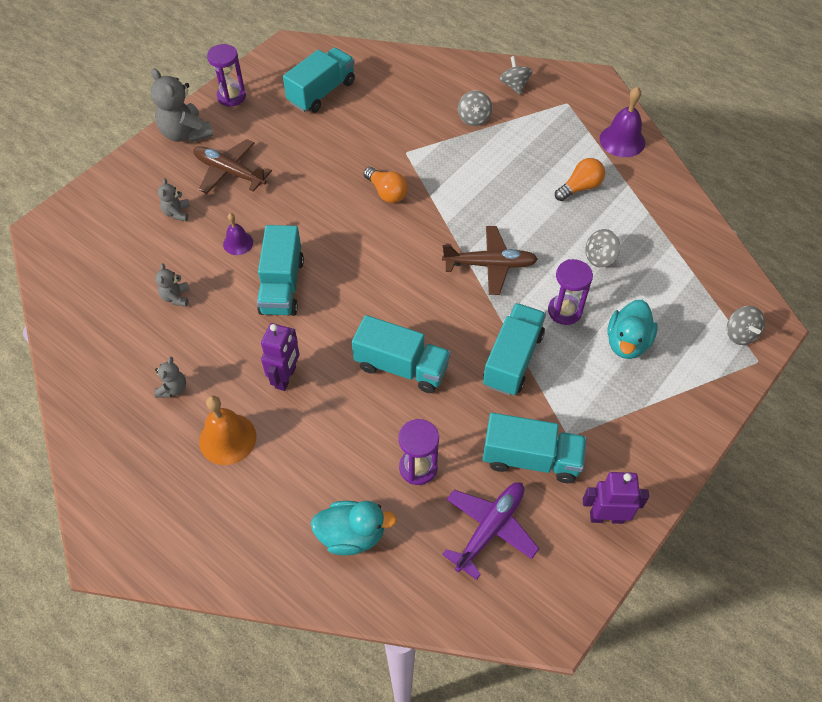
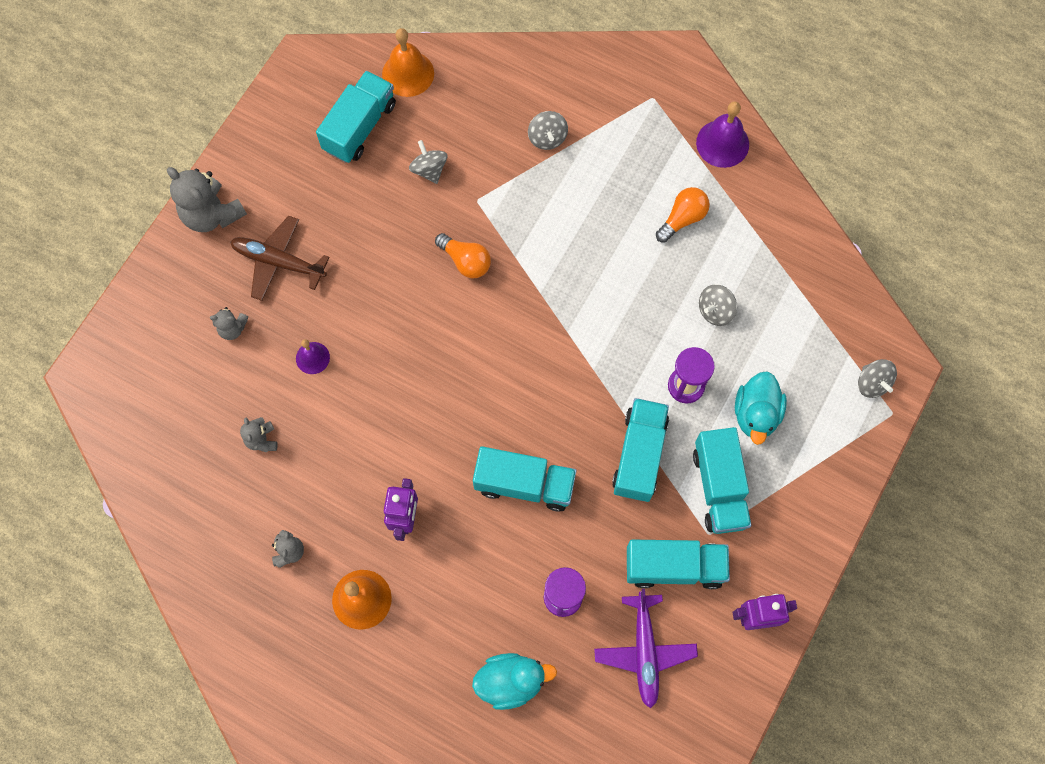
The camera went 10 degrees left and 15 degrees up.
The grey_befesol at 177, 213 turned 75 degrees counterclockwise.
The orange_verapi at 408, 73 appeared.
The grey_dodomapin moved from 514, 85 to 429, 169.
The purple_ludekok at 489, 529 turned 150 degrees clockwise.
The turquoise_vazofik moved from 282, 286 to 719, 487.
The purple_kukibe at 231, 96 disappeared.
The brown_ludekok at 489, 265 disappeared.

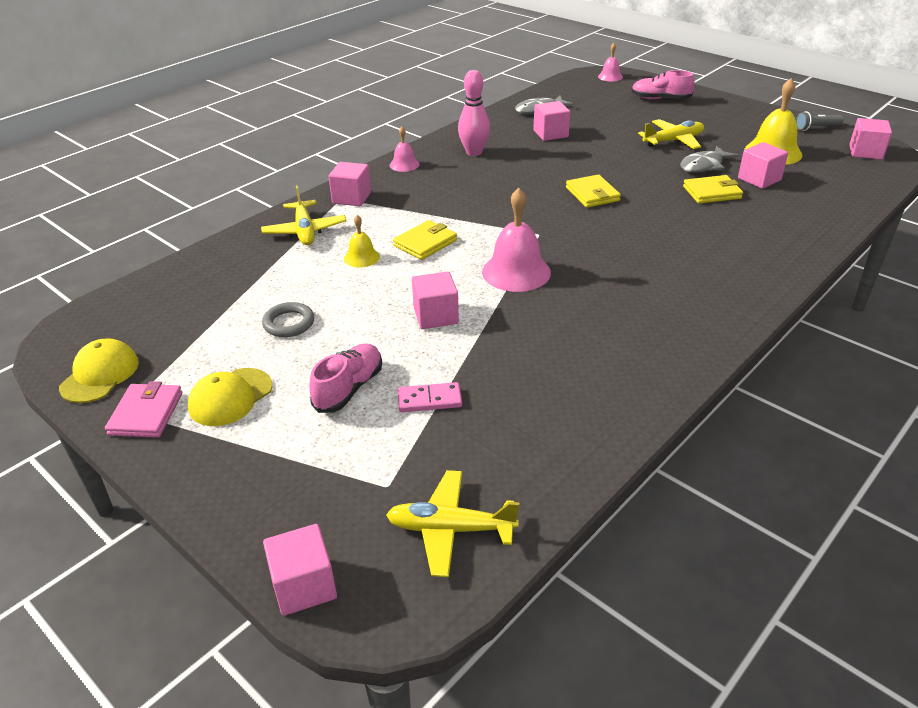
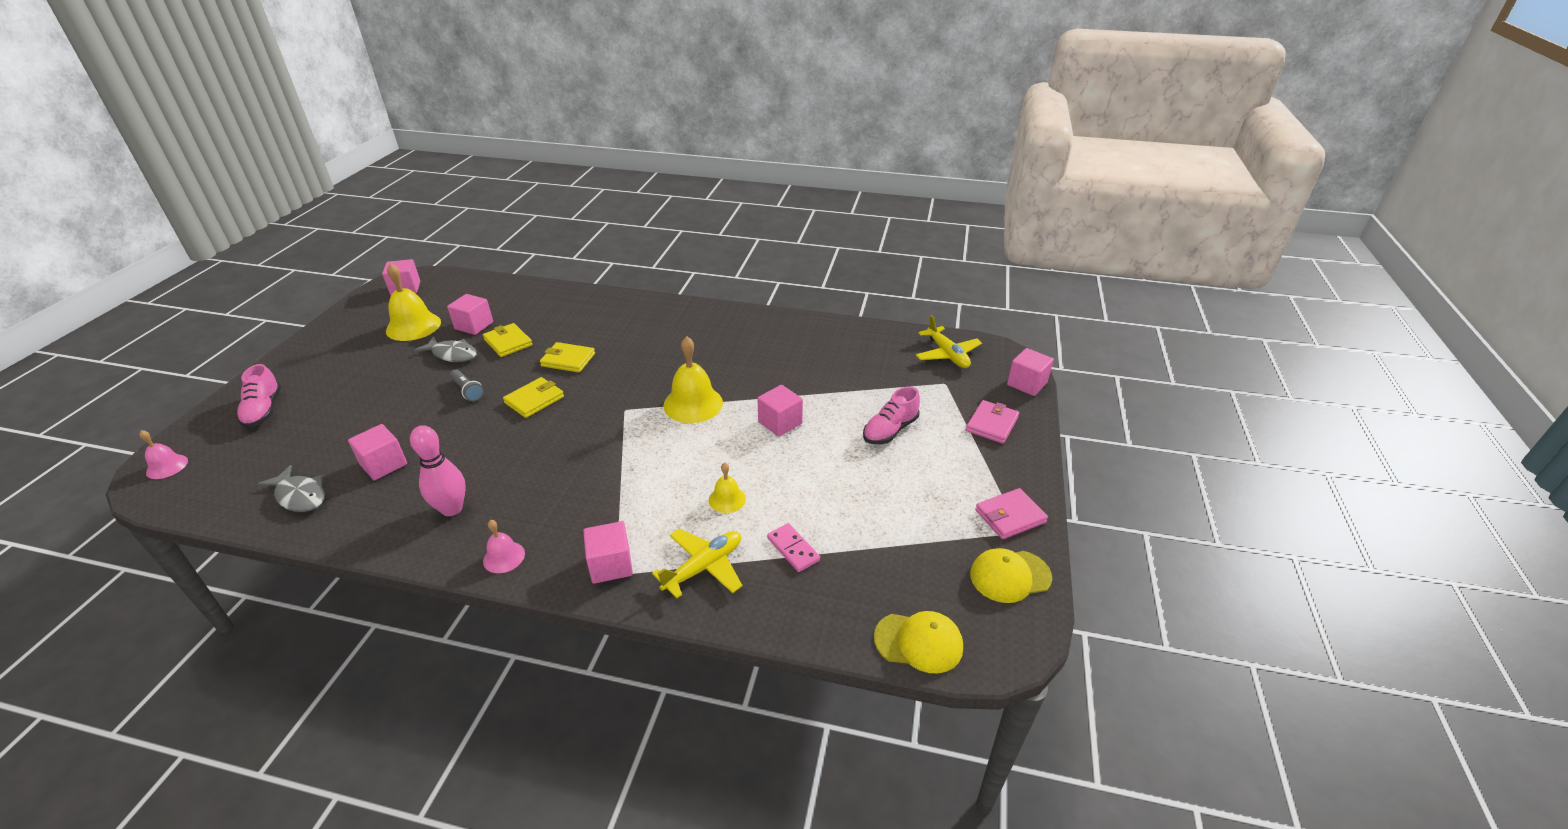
The camera went 120 degrees left and 0 degrees up.
The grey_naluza moved from 816, 128 to 467, 391.
The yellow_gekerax moved from 425, 243 to 568, 360.
The pink_verapi at 516, 272 became the yellow_verapi at 693, 404.
The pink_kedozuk moved from 429, 400 to 793, 549.
The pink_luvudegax at 349, 388 turned 45 degrees counterclockwise.
The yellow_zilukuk moved from 230, 397 to 918, 642.
The pink_gekerax at 992, 424 appeared.
The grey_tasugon at 289, 323 disappeared.
The yellow_ludekok at 673, 141 disappeared.

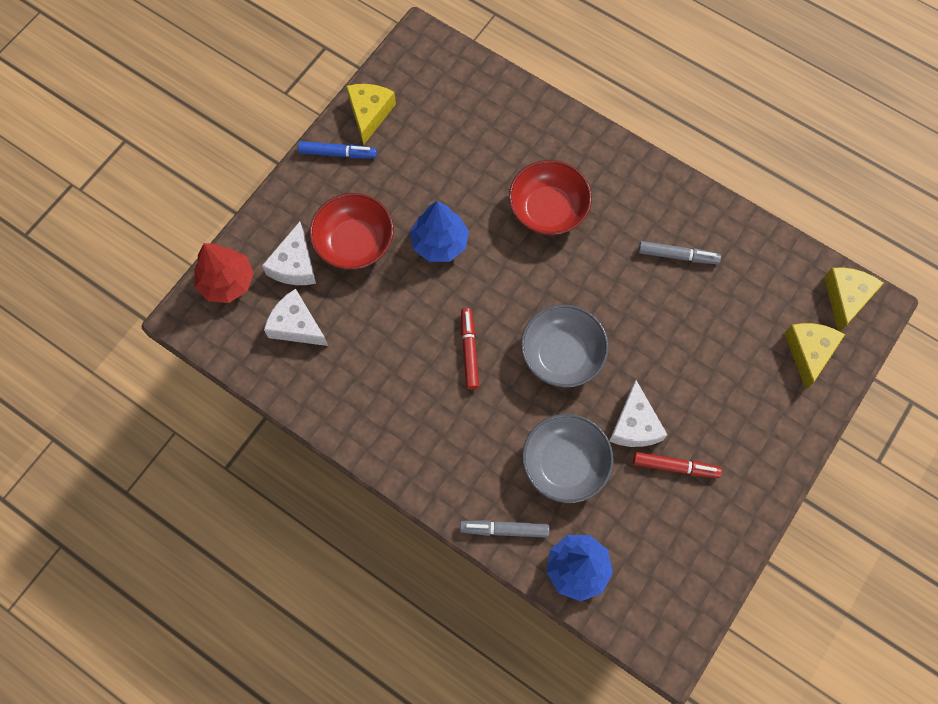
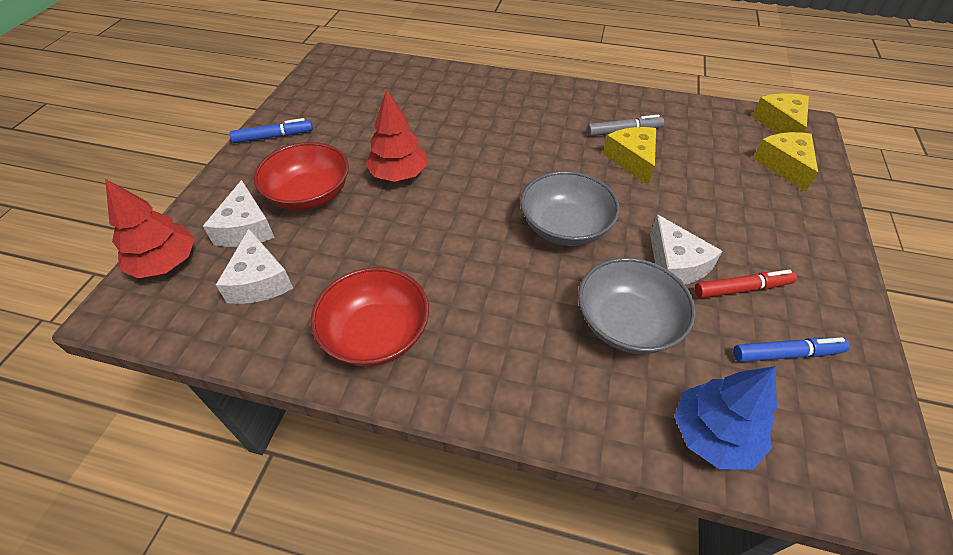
The camera went 20 degrees left and 20 degrees down.
The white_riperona at 296, 325 turned 120 degrees counterclockwise.
The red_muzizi moved from 548, 210 to 376, 334.
The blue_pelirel at 439, 242 became the red_pelirel at 398, 174.
The yellow_riperona moved from 369, 113 to 632, 160.
The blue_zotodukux at 786, 354 appeared.
The grey_zotodukux at 504, 530 disappeared.
The red_zotodukux at 469, 350 disappeared.

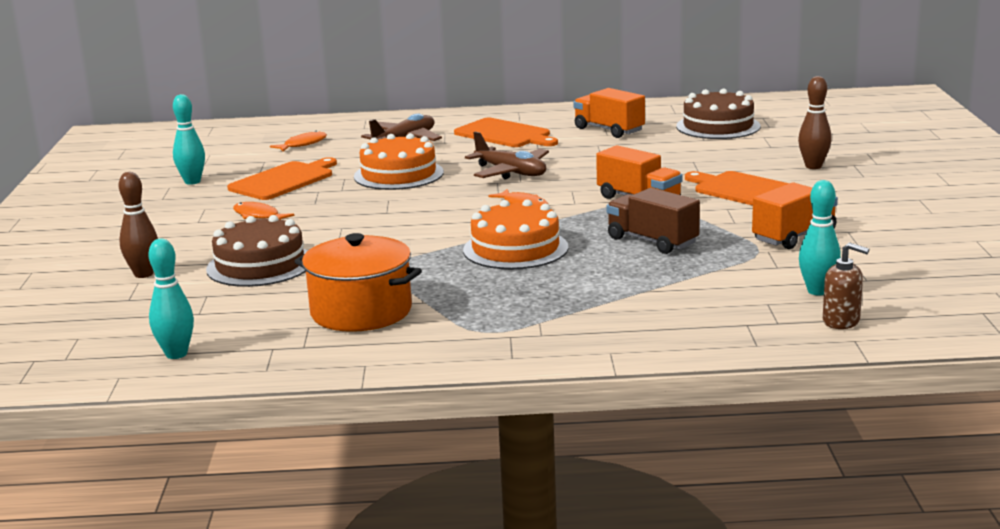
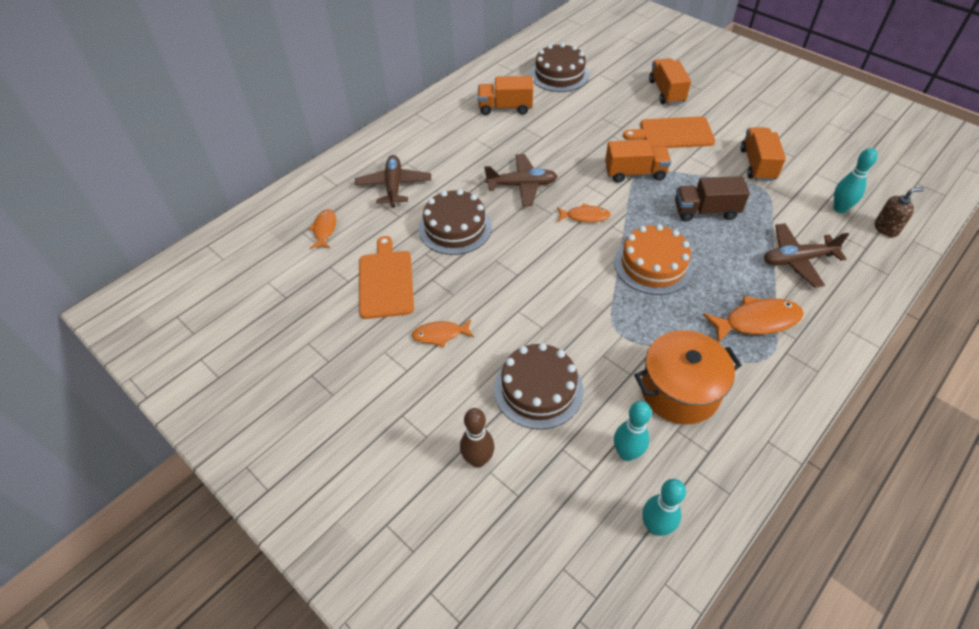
The camera went 45 degrees left and 30 degrees up.
The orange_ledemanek at 398, 174 became the brown_ledemanek at 455, 227.
The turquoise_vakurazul moved from 192, 182 to 626, 453.
The brown_vakurazul at 813, 166 was replaced by the orange_vazofik at 666, 92.
The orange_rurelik at 757, 321 appeared.
The brown_ludekok at 797, 260 appeared.
The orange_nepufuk at 505, 134 disappeared.

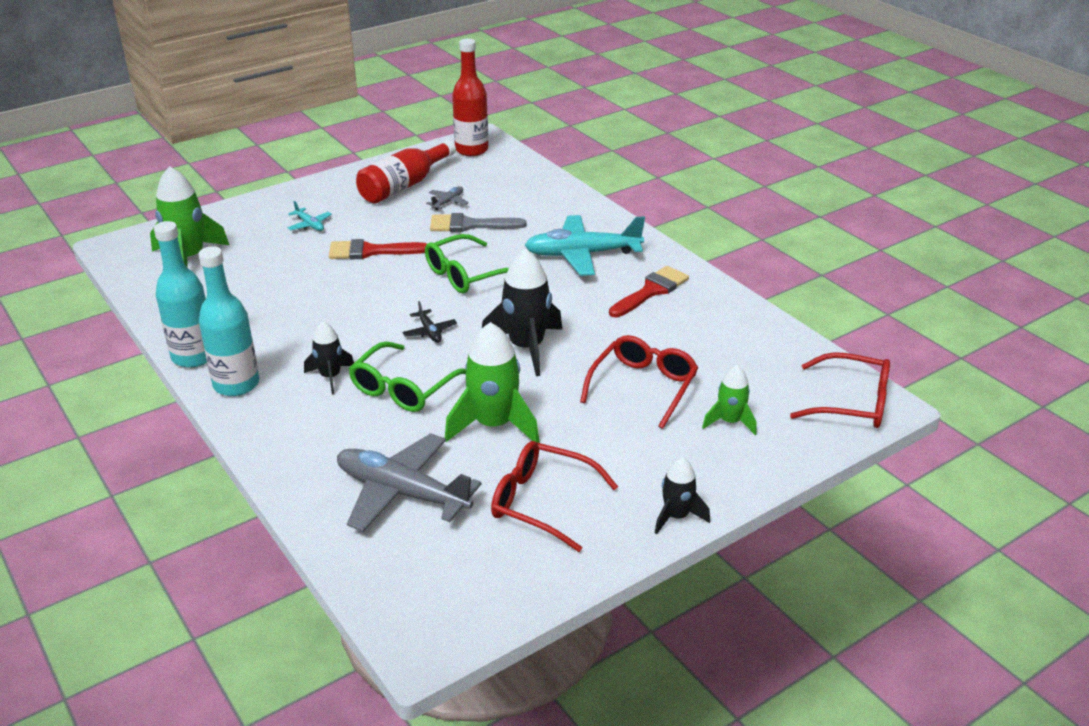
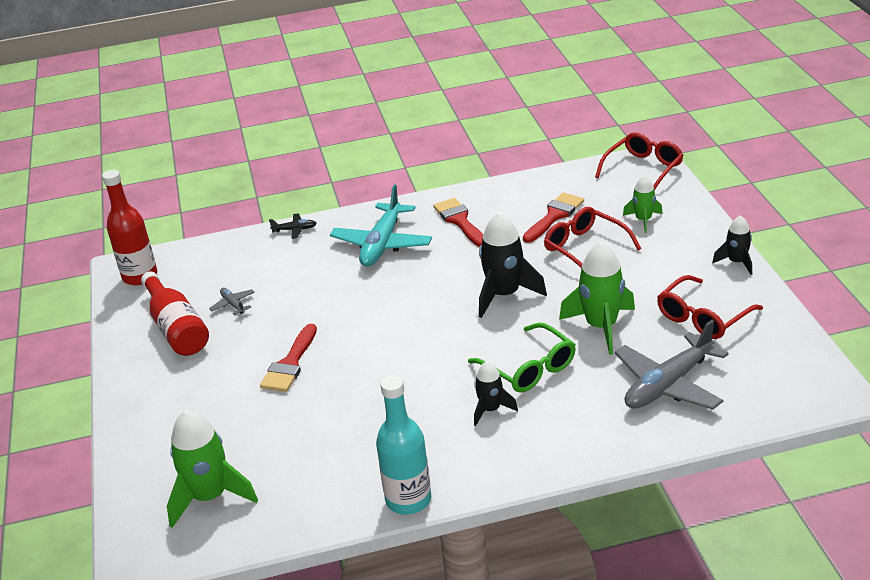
The camera went 65 degrees left and 0 degrees up.
The black_ludekok moved from 429, 332 to 295, 230.
The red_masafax at 554, 216 appeared.
The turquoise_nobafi at 236, 384 disappeared.
The turquoise_ludekok at 310, 225 disappeared.
The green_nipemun at 466, 275 disappeared.
The grey_masafax at 469, 225 disappeared.

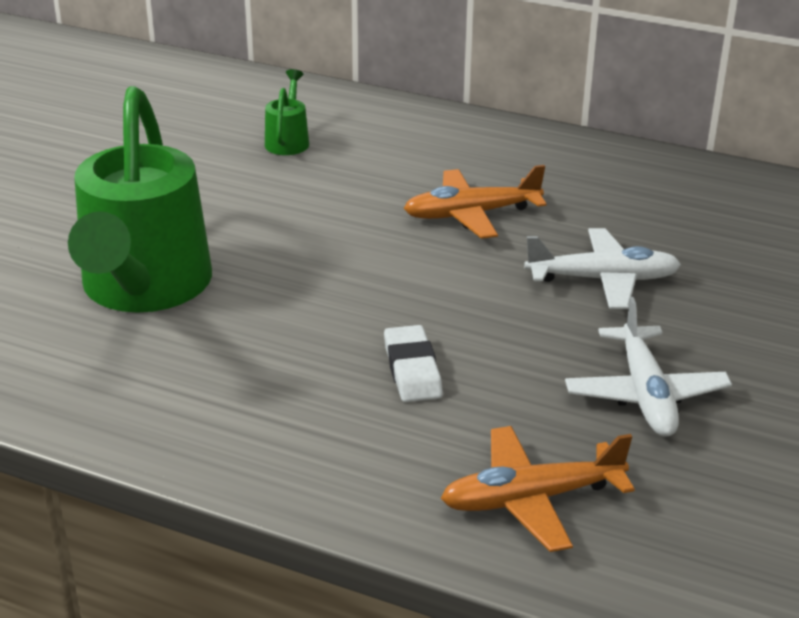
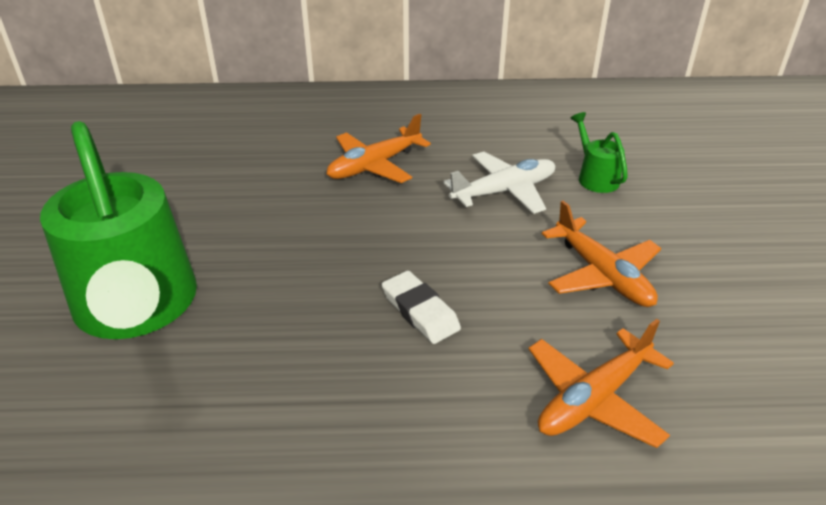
The camera went 25 degrees left and 5 degrees up.
The white_ludekok at 645, 394 became the orange_ludekok at 602, 274.
The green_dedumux moved from 288, 141 to 595, 177.

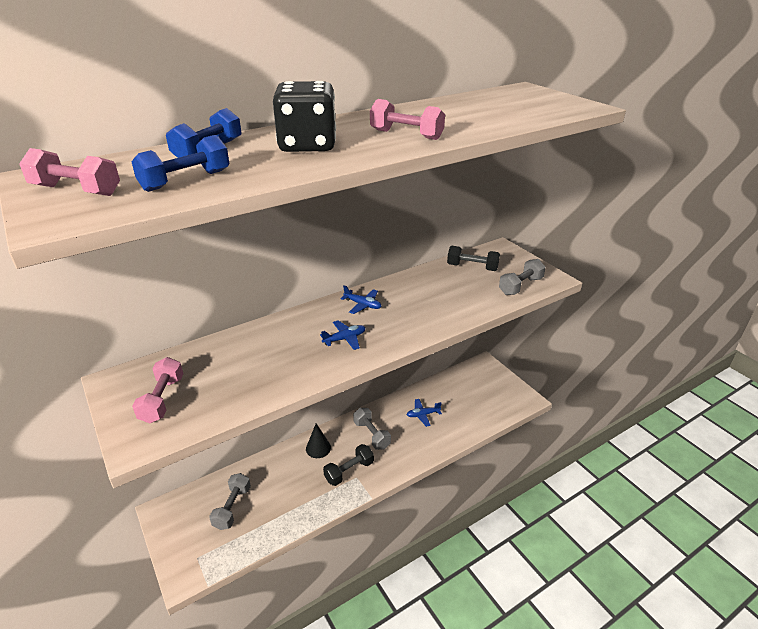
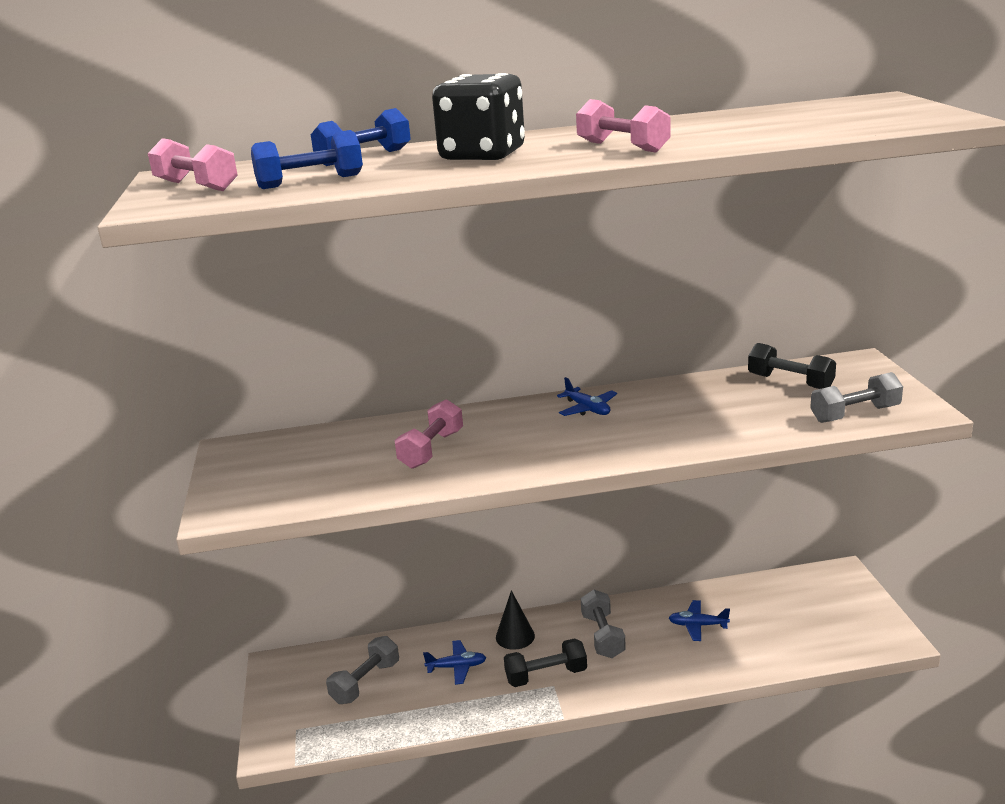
The camera went 25 degrees right and 10 degrees down.
The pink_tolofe moved from 162, 399 to 431, 450.
The blue_ludekok moved from 345, 339 to 457, 667.

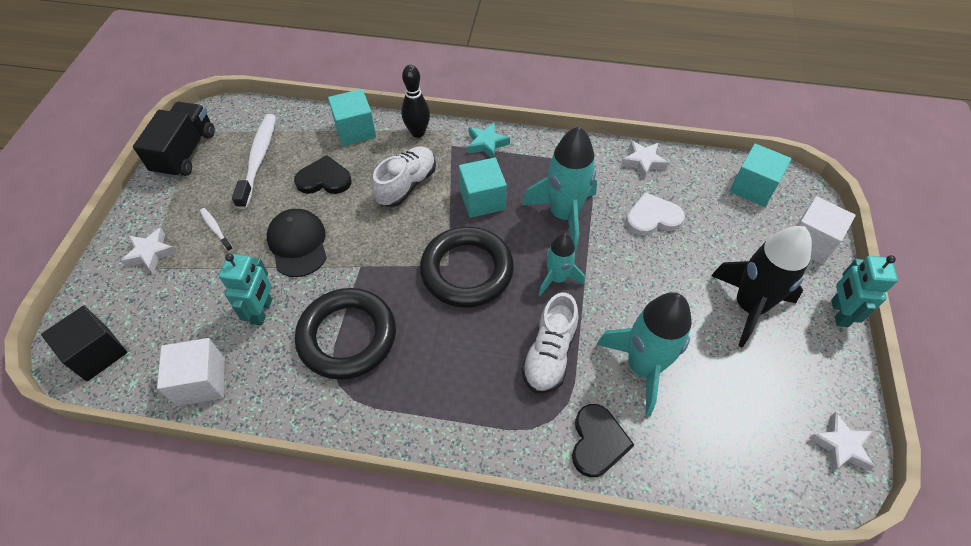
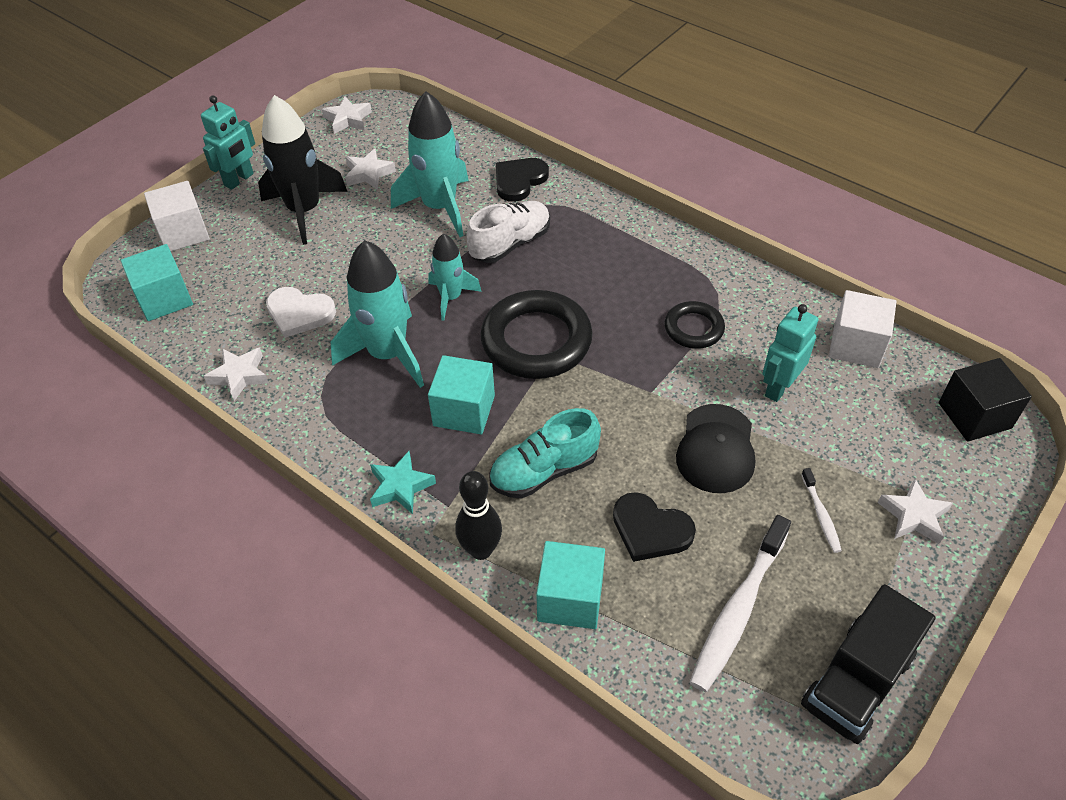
The camera went 150 degrees left and 5 degrees down.
The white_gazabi at 368, 173 appeared.
The white_luvudegax at 406, 185 became the turquoise_luvudegax at 544, 471.
The black_tasugon at 347, 336 changed to 0.54 times the size.

